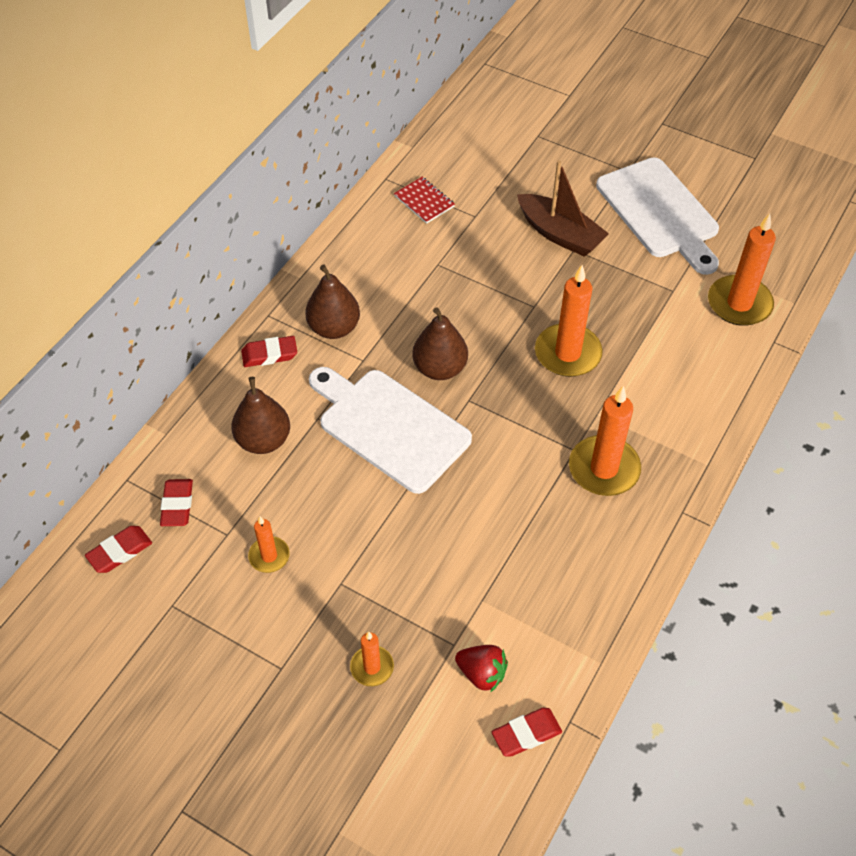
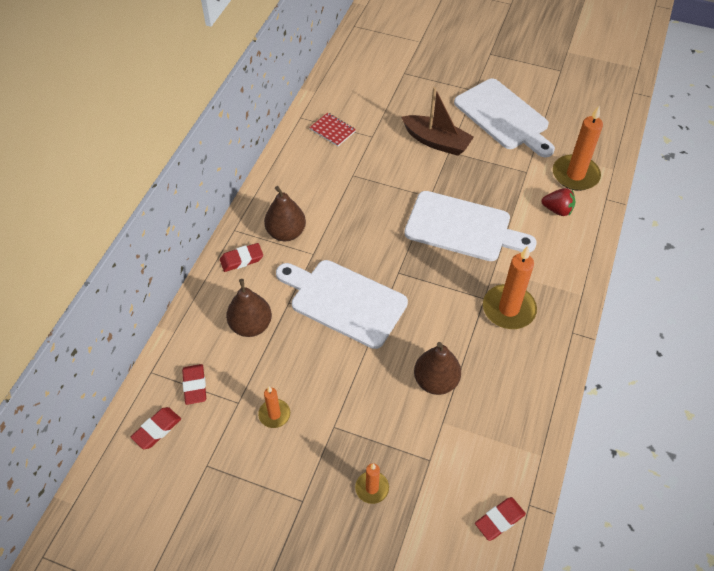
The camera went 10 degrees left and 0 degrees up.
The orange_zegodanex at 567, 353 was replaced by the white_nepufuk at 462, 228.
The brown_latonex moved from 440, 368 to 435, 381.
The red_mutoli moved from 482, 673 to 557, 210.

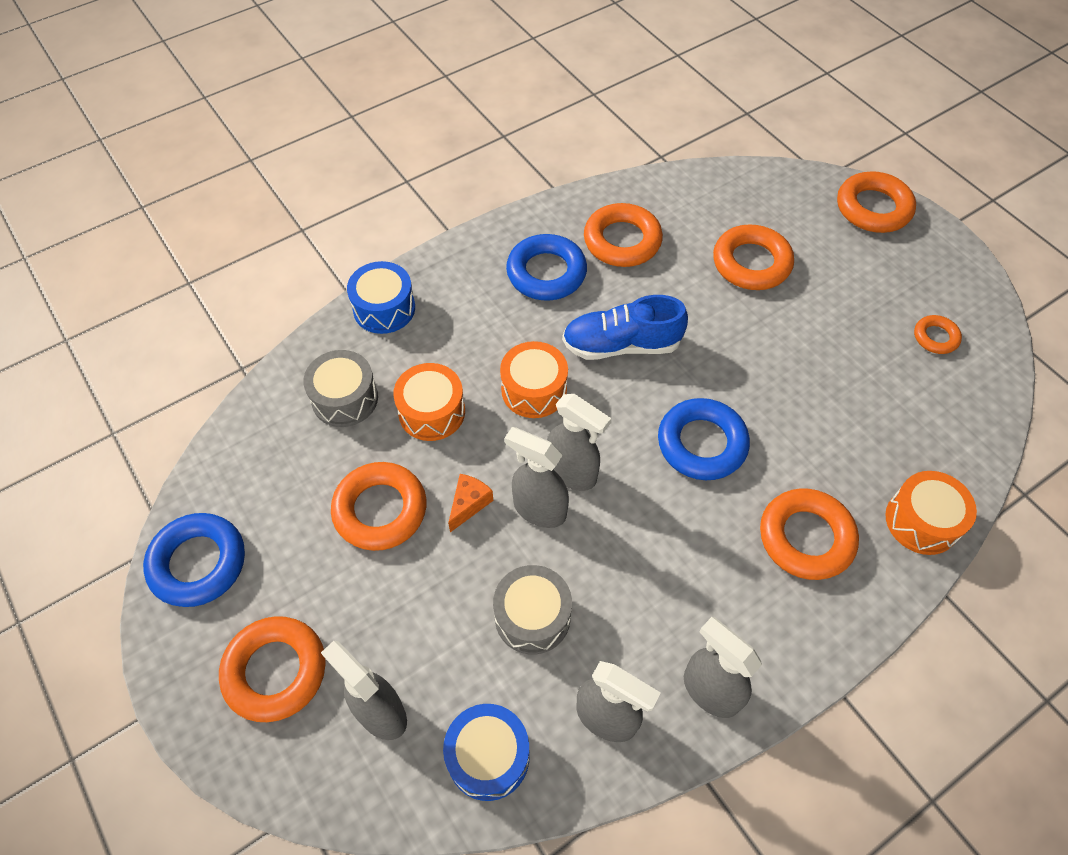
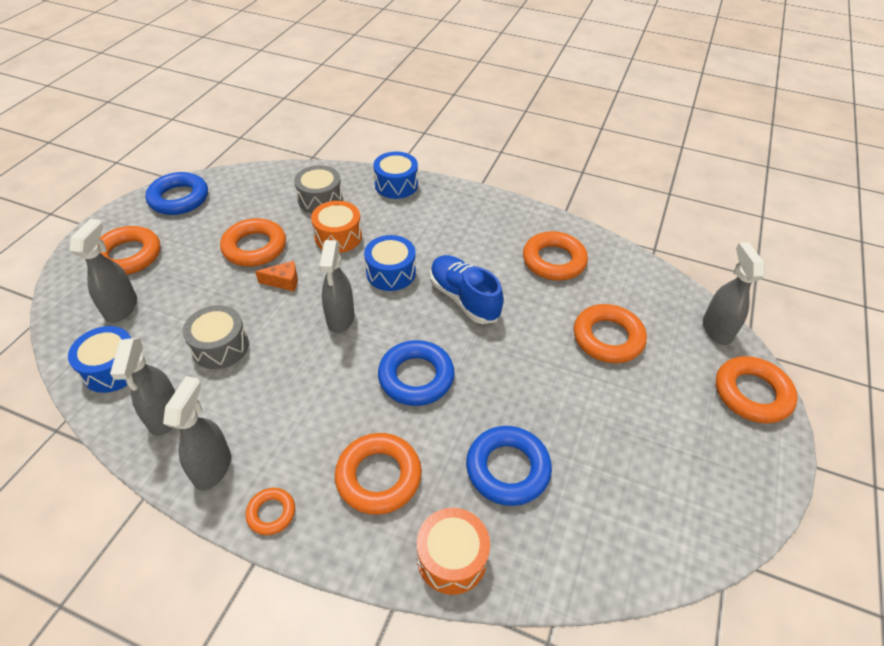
The camera went 55 degrees right and 10 degrees down.
The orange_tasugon moved from 935, 337 to 271, 513.
The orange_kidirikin at 534, 390 became the blue_kidirikin at 391, 273.
The blue_tasugon moved from 546, 273 to 507, 469.
The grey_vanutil moved from 539, 509 to 716, 329.

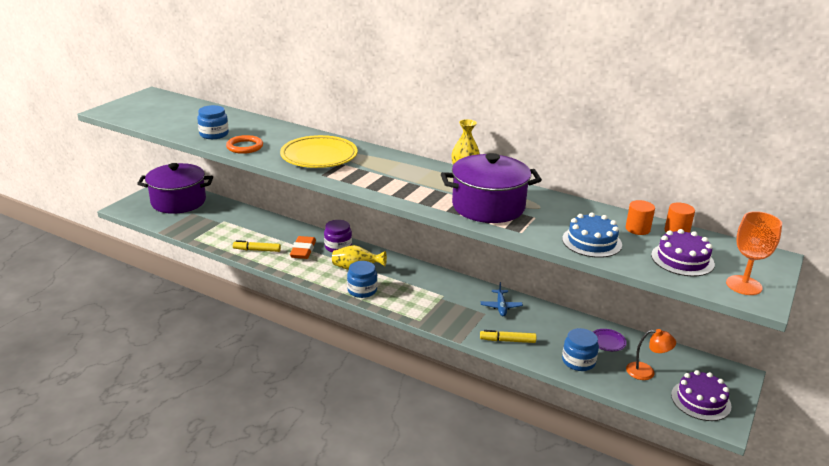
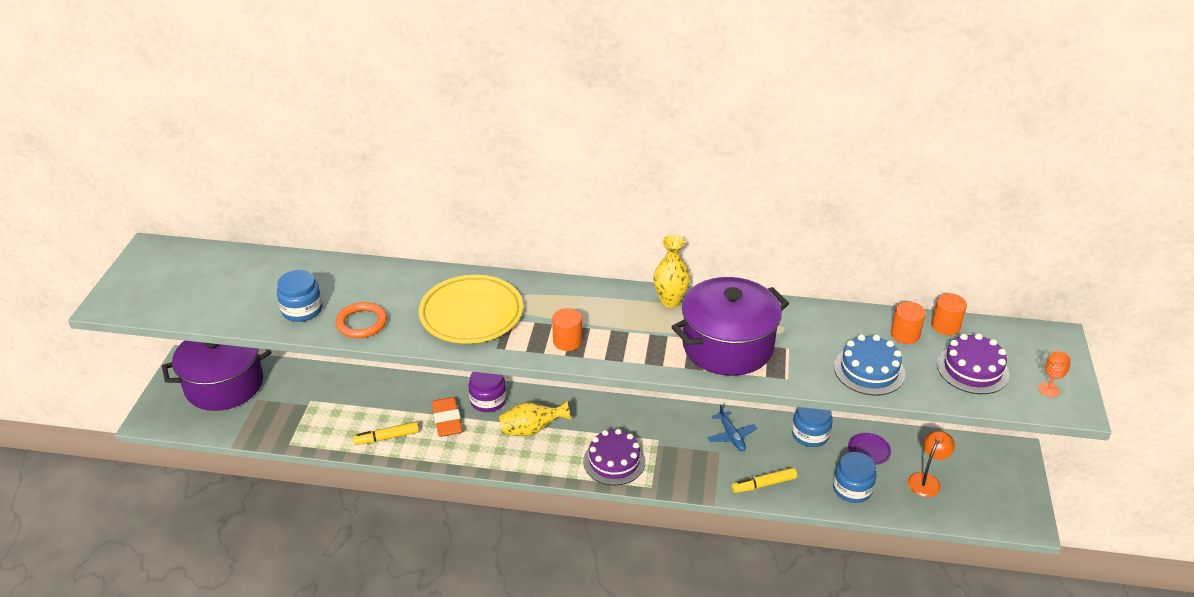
The camera went 20 degrees left and 10 degrees up.
The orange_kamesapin at 567, 341 appeared.
The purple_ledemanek moved from 700, 400 to 614, 461.
The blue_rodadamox moved from 362, 290 to 810, 434.
The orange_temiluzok at 646, 372 turned 45 degrees counterclockwise.
The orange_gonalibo at 743, 285 changed to 0.53 times the size.

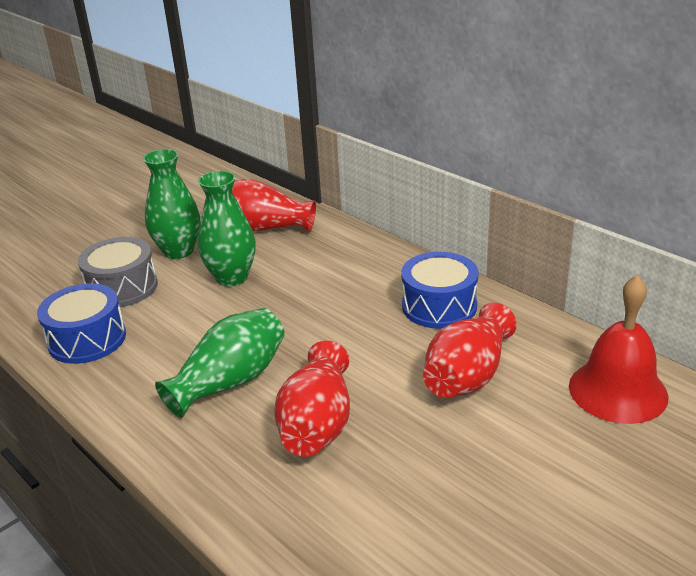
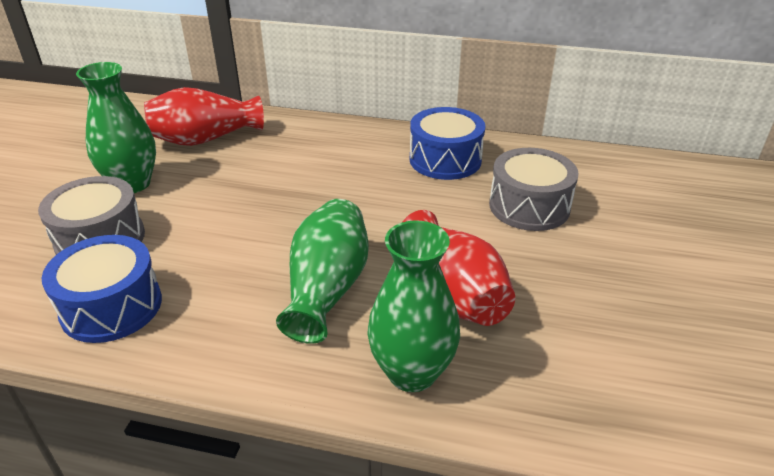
The camera went 35 degrees left and 5 degrees up.
The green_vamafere moved from 231, 278 to 412, 372.
The red_vamafere at 468, 375 was replaced by the grey_kidirikin at 529, 206.
The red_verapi at 618, 391 disappeared.

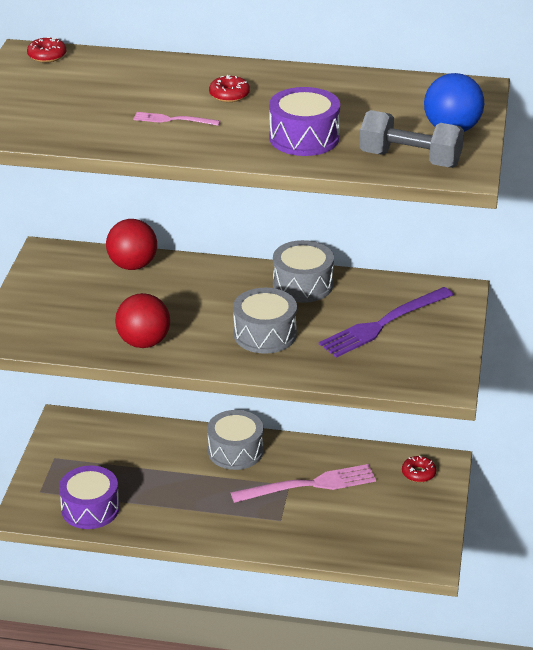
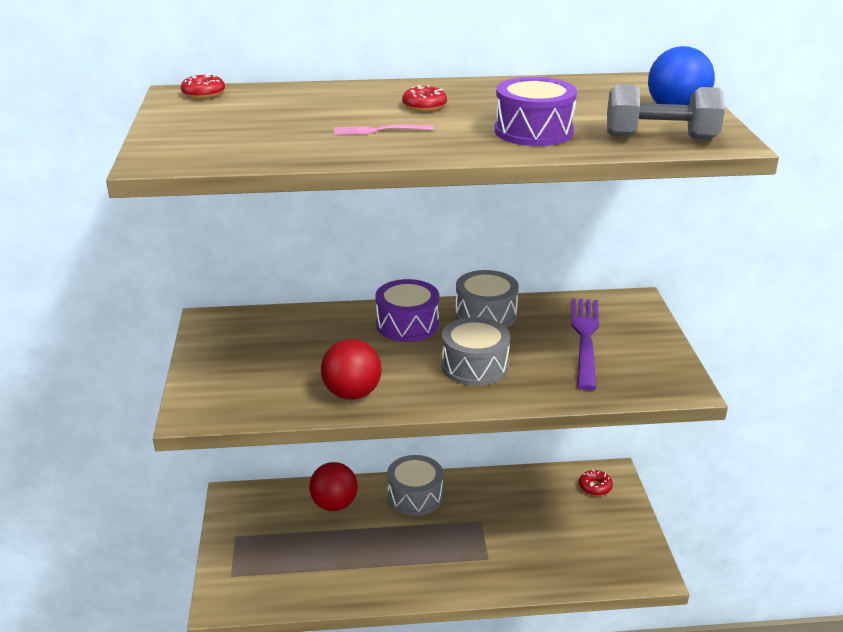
The camera went 15 degrees left and 5 degrees down.
The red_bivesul moved from 132, 265 to 334, 504.
The purple_kidirikin moved from 90, 509 to 407, 325.
The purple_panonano at 383, 324 turned 150 degrees clockwise.
The pink_panonano at 308, 485 disappeared.

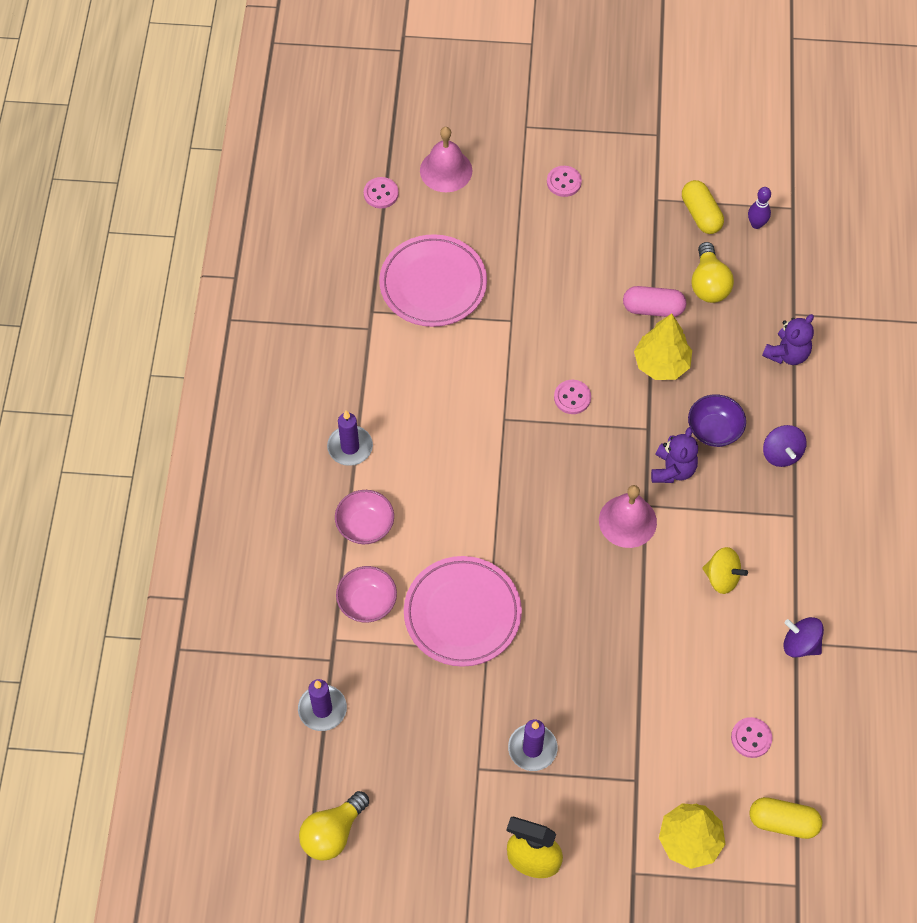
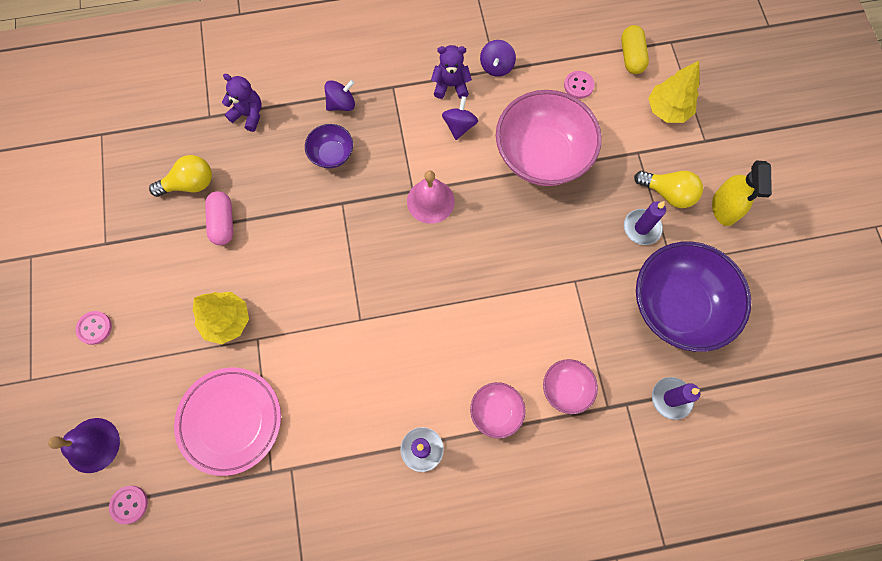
The camera went 105 degrees left and 10 degrees up.
The pink_verapi at 446, 170 became the purple_verapi at 92, 445.
The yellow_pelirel moved from 661, 364 to 227, 321.
The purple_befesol moved from 673, 470 to 451, 85.
The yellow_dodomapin at 722, 577 became the purple_dodomapin at 459, 126.
The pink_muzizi at 542, 155 appeared.
The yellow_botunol moved from 333, 833 to 668, 193.
The purple_muzizi at 677, 306 appeared.
The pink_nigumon at 462, 614 disappeared.
The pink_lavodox at 572, 398 disappeared.
The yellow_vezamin at 701, 214 disappeared.
The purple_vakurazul at 756, 224 disappeared.

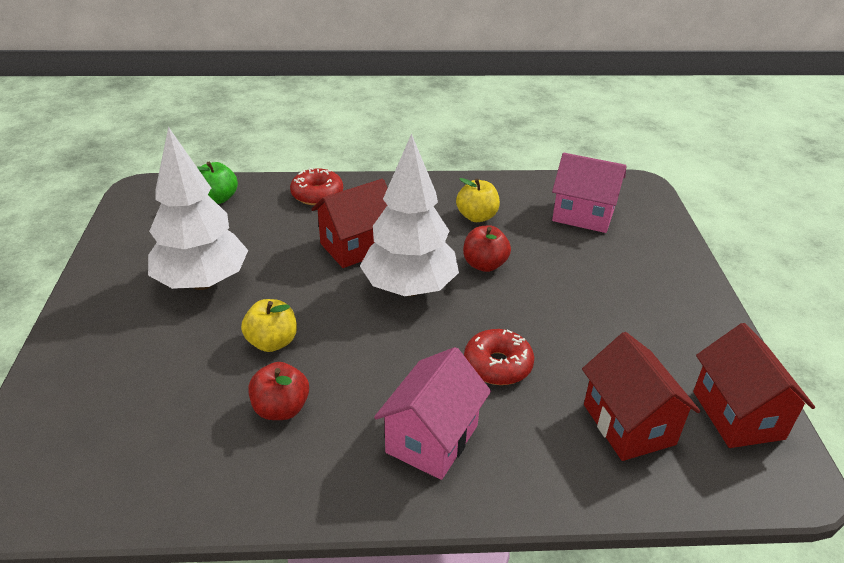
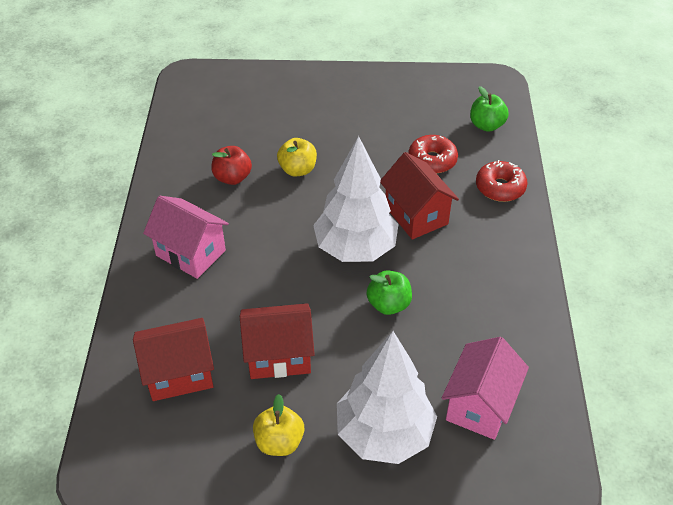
The camera went 95 degrees right and 10 degrees up.
The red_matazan moved from 737, 415 to 279, 355.
The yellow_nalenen moved from 477, 216 to 279, 442.
The white_pelirel moved from 203, 282 to 384, 434.
The red_nalenen at 484, 265 became the green_nalenen at 388, 304.
The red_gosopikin moved from 497, 365 to 432, 160.

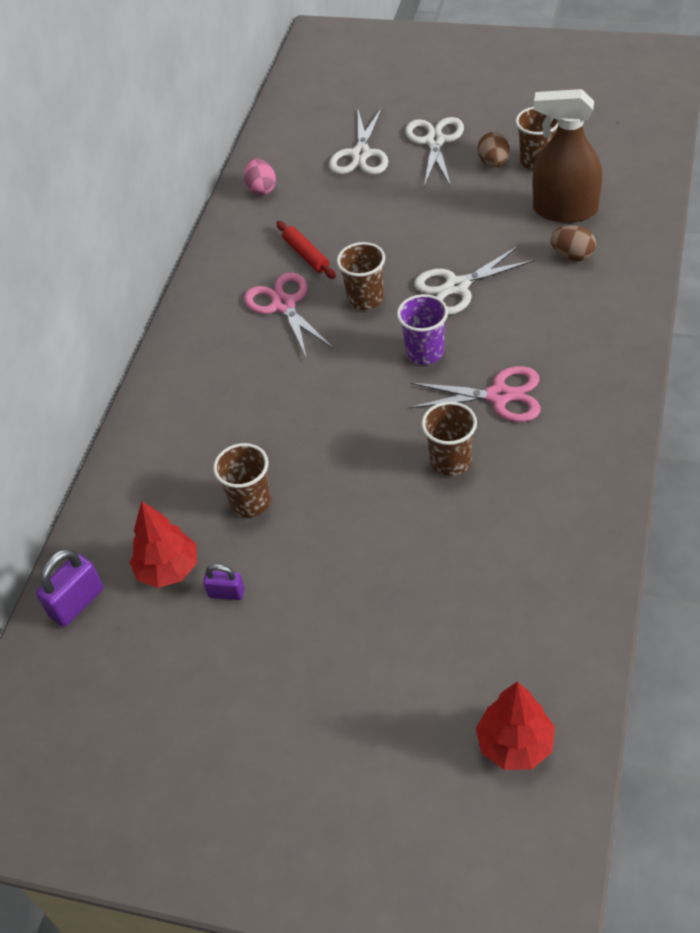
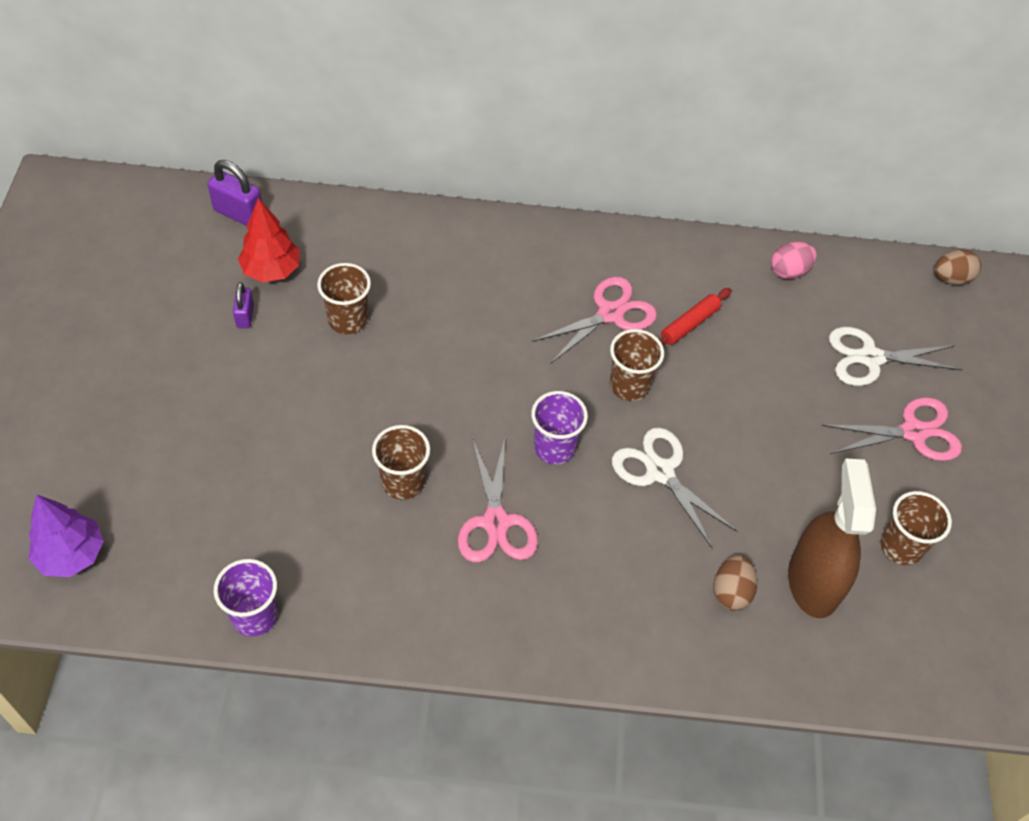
The camera went 70 degrees right and 5 degrees up.
The red_pelirel at 515, 744 became the purple_pelirel at 71, 555.
The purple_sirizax at 254, 616 appeared.
The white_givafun at 435, 141 became the pink_givafun at 914, 432.
The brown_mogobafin moved from 493, 163 to 951, 278.

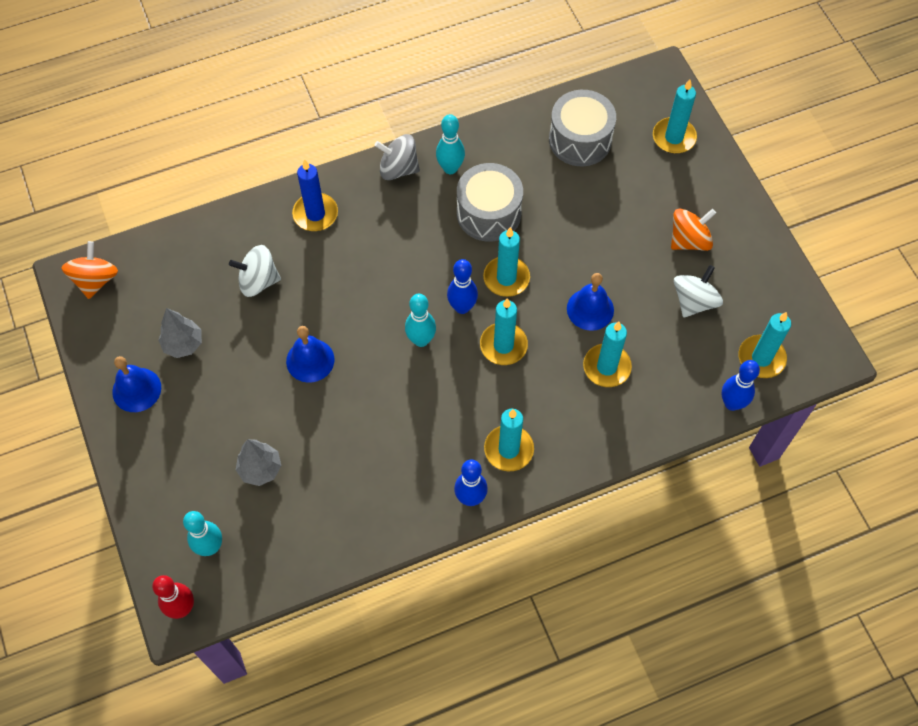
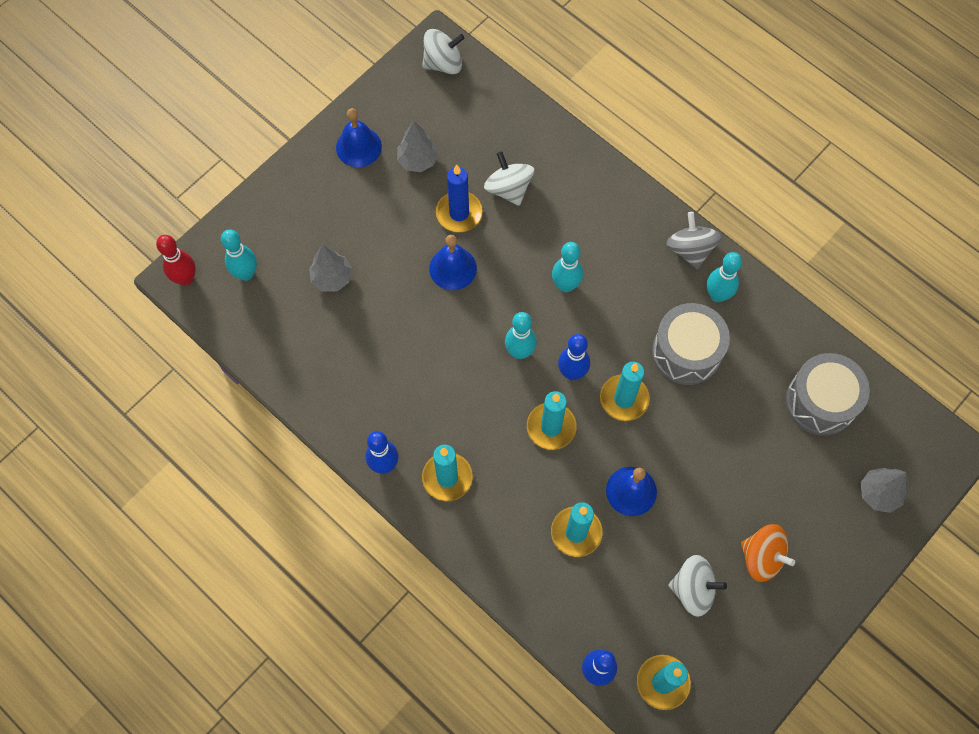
The camera went 65 degrees right and 5 degrees up.
The orange_dodomapin at 95, 280 became the white_dodomapin at 443, 63.
The blue_zegodanex moved from 315, 214 to 459, 213.
The turquoise_vakurazul at 565, 285 appeared.
The turquoise_zegodanex at 674, 137 was replaced by the grey_pelirel at 878, 493.

